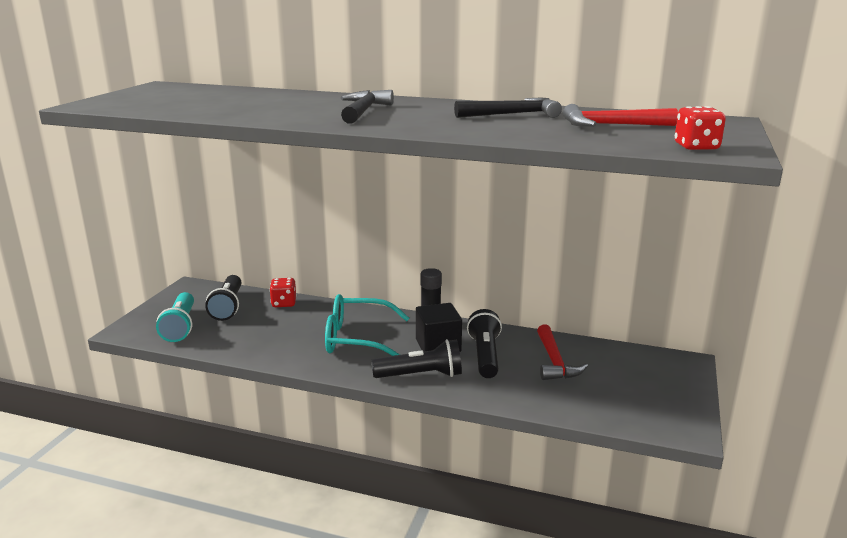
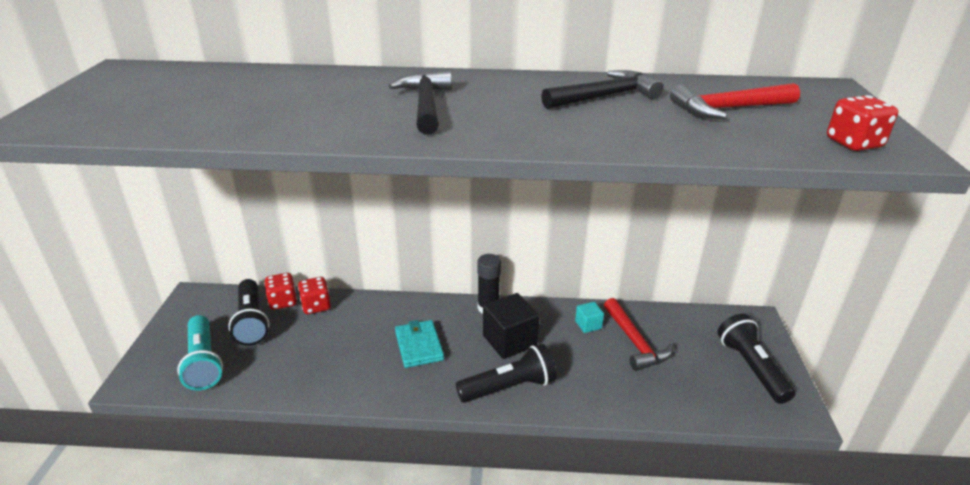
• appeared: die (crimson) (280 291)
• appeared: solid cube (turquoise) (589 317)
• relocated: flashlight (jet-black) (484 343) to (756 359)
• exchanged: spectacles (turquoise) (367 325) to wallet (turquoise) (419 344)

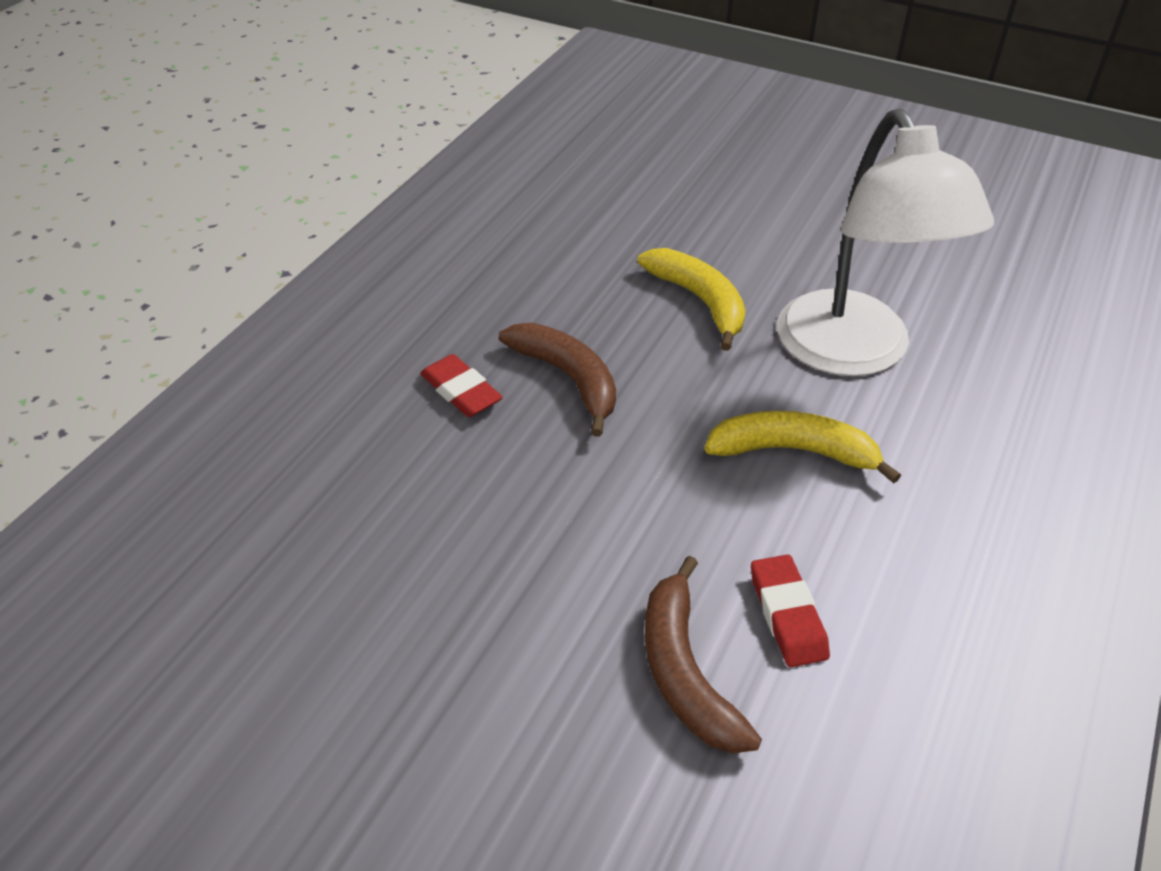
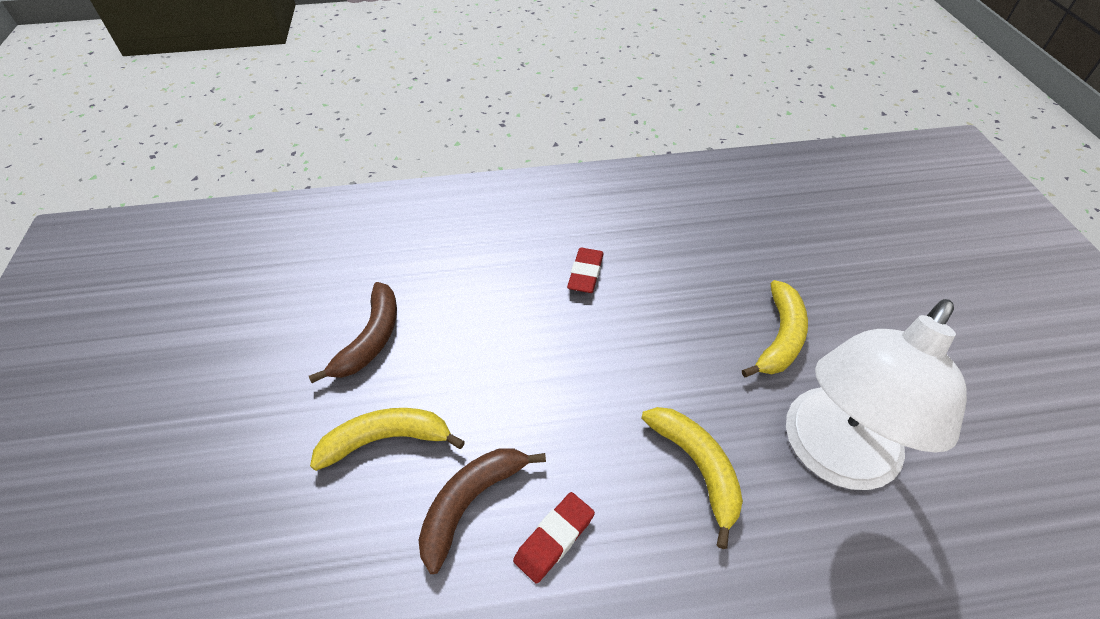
• appeared: toy banana (yellow) (387 439)
• relocated: toy banana (dark brown) (557 380) to (353 332)

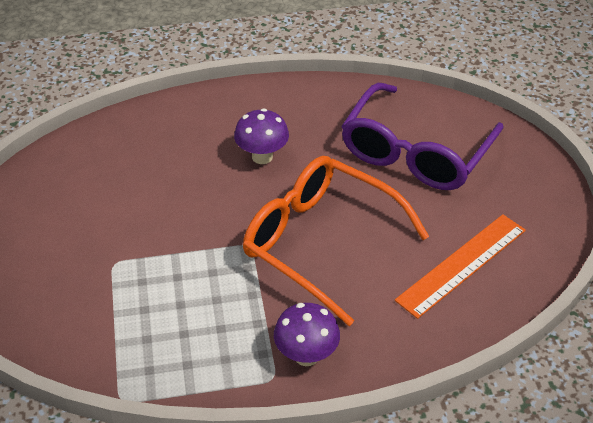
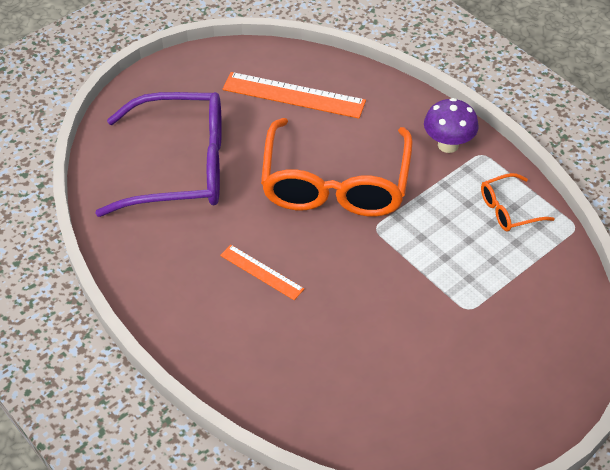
• appeared: spectacles (bright orange) (518 202)
• exchanged: fungus (violet) (261 136) to measuring stick (bright orange) (262 272)

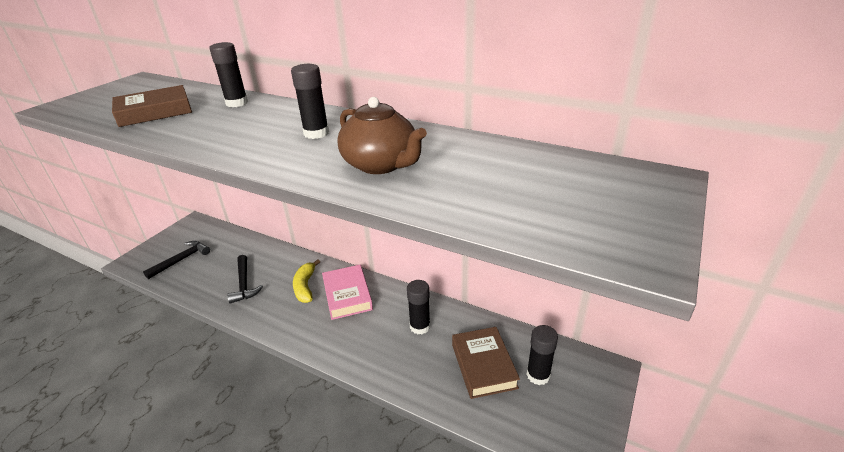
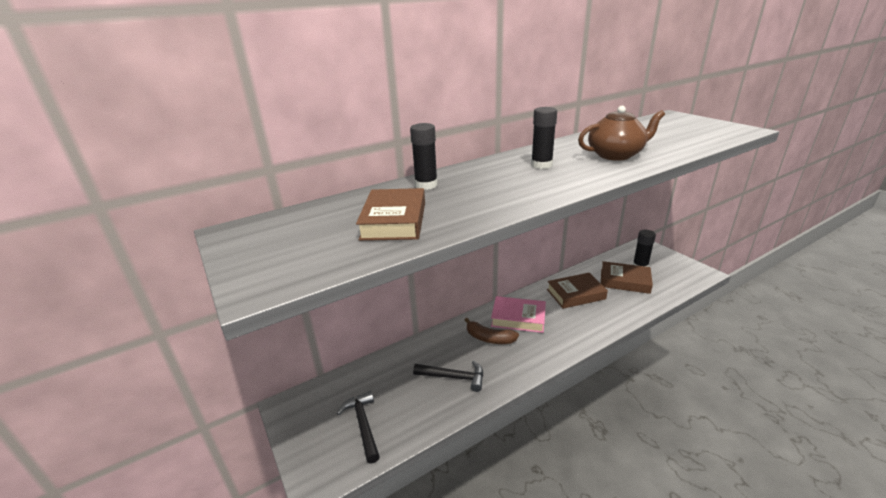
• exchanged: stick of glue (jet-black) (418 307) to book (dark brown) (577 291)
• colour: toy banana (yellow) (306 281) to toy banana (dark brown) (492 331)

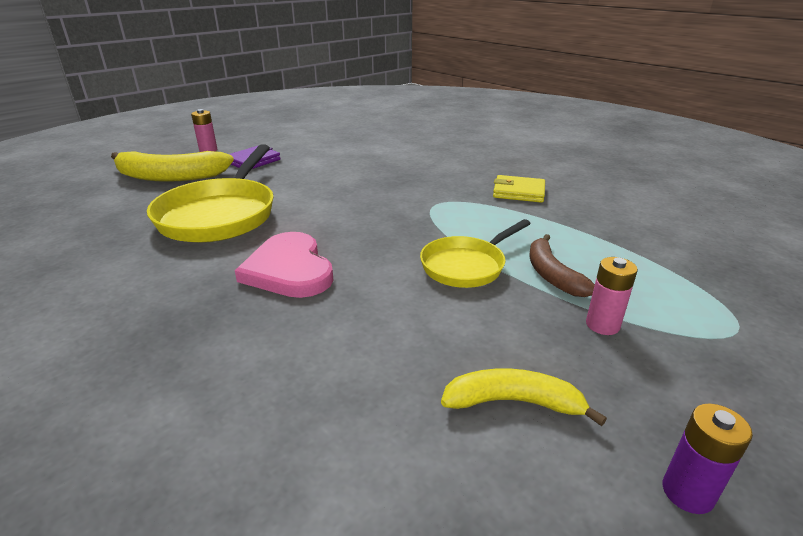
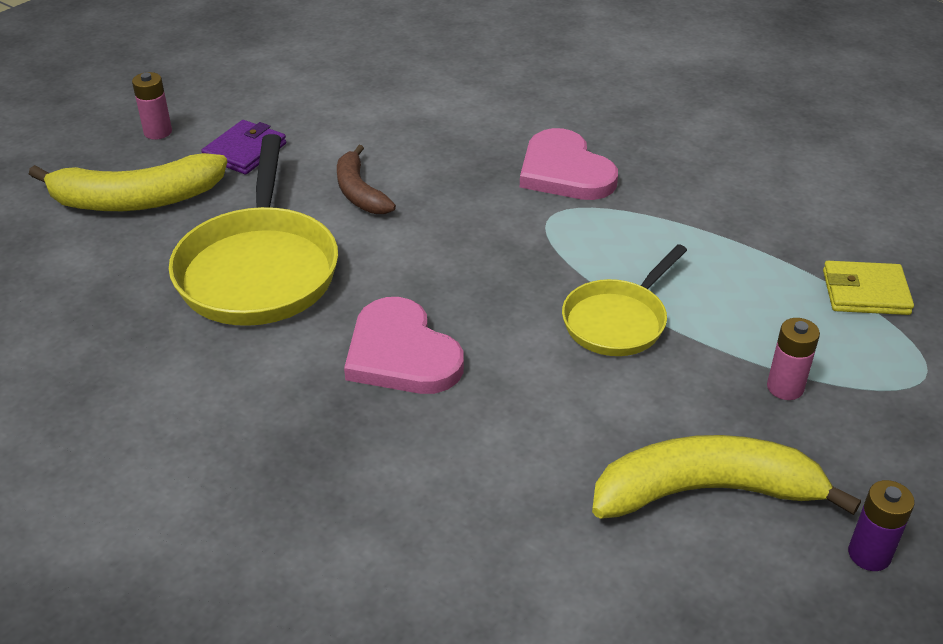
• appeared: heart shape (pink) (569 164)
• relocated: wallet (yellow) (519 189) to (868 288)
• relocated: toy banana (dark brown) (562 265) to (366 179)
• size: toy banana (yellow) (524 397) = (726 477) x1.67

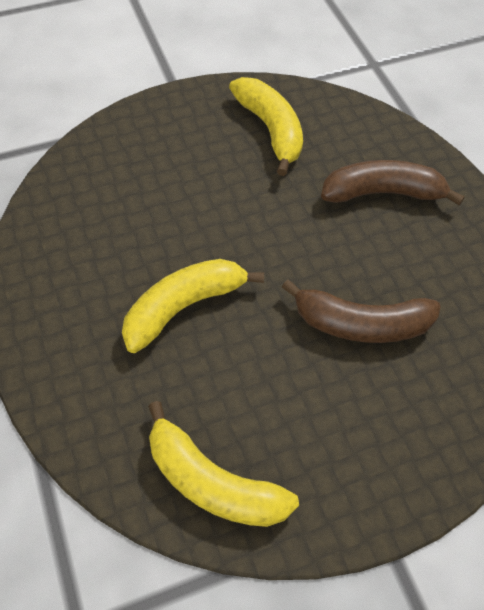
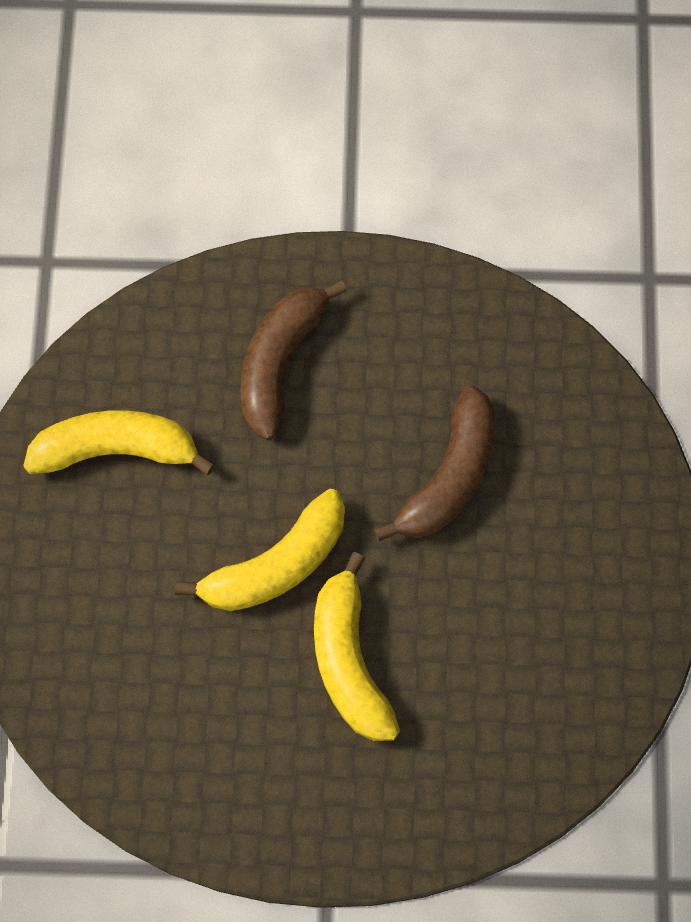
• relocated: toy banana (yellow) (223 464) to (260 550)

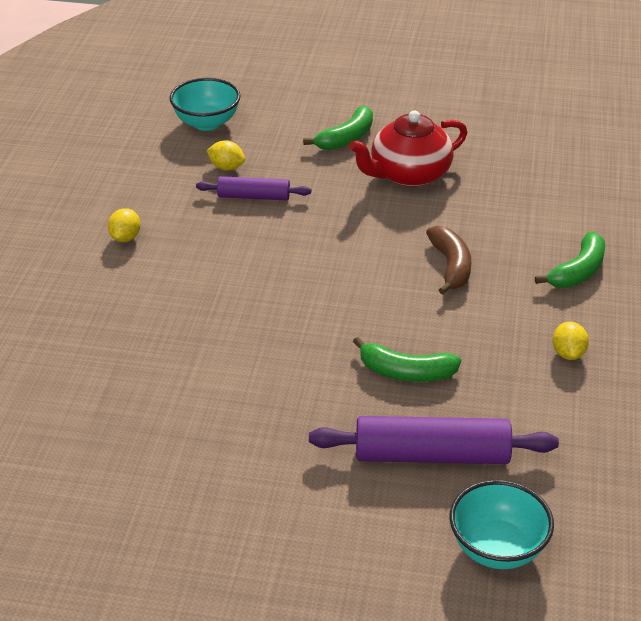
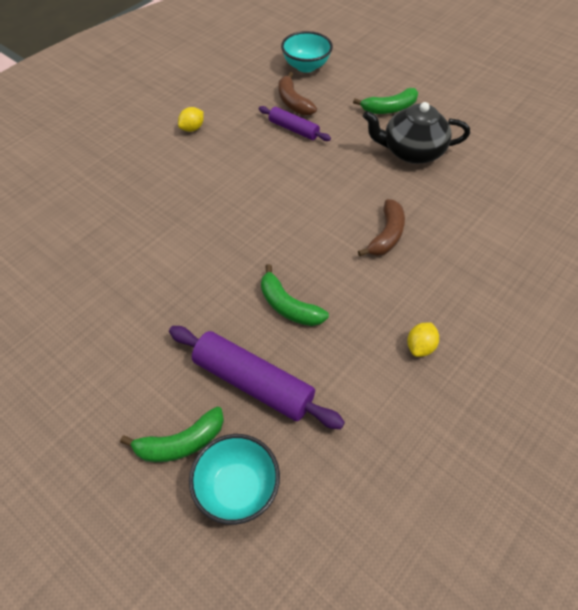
• relocated: toy banana (green) (570 260) to (172 434)
• exchanged: toy lemon (yellow) (226 155) to toy banana (dark brown) (298 93)
• colour: tea pot (crimson) (408 148) to tea pot (jet-black) (416 133)

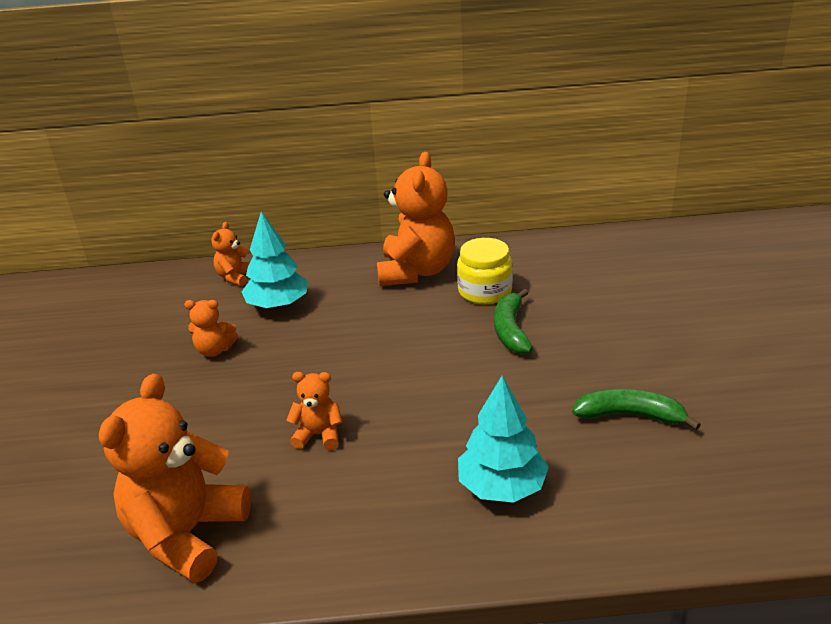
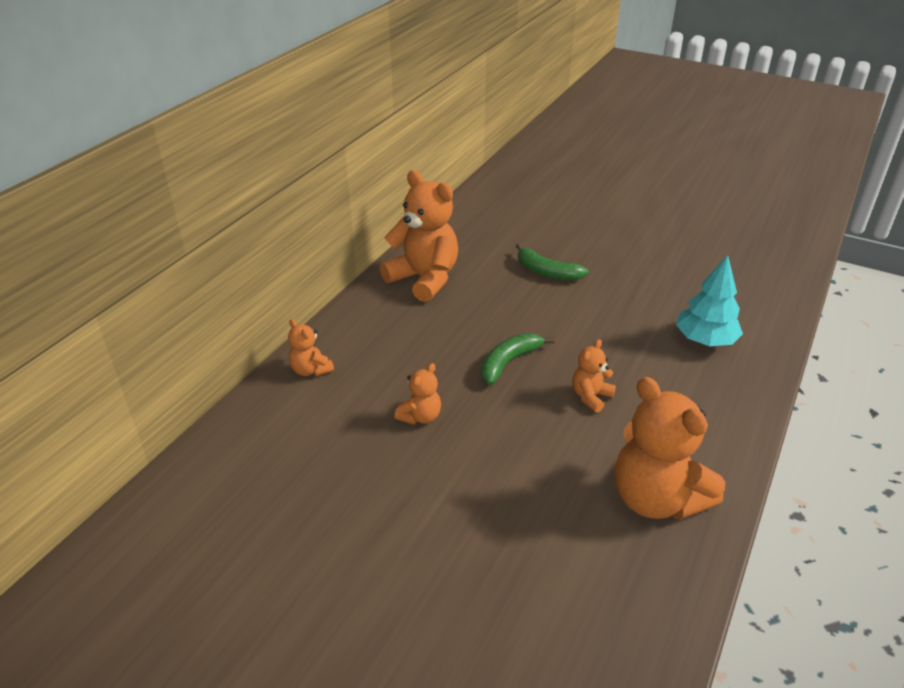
• missing: toy tree (turquoise) (274 260)
• missing: preserve jar (yellow) (485 271)
• relocated: toy banana (green) (636 409) to (518 359)

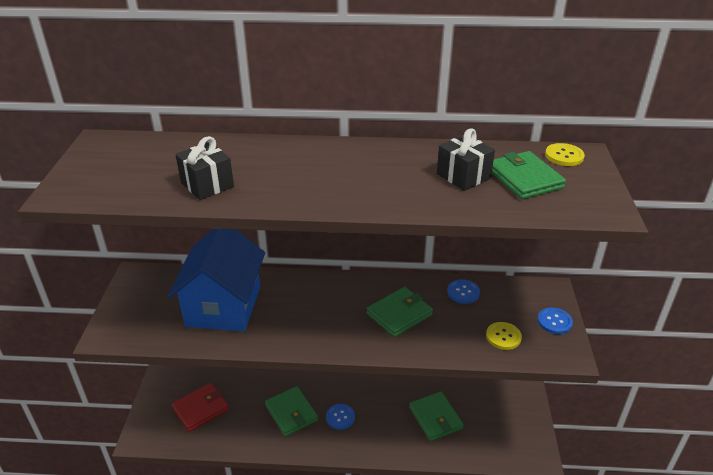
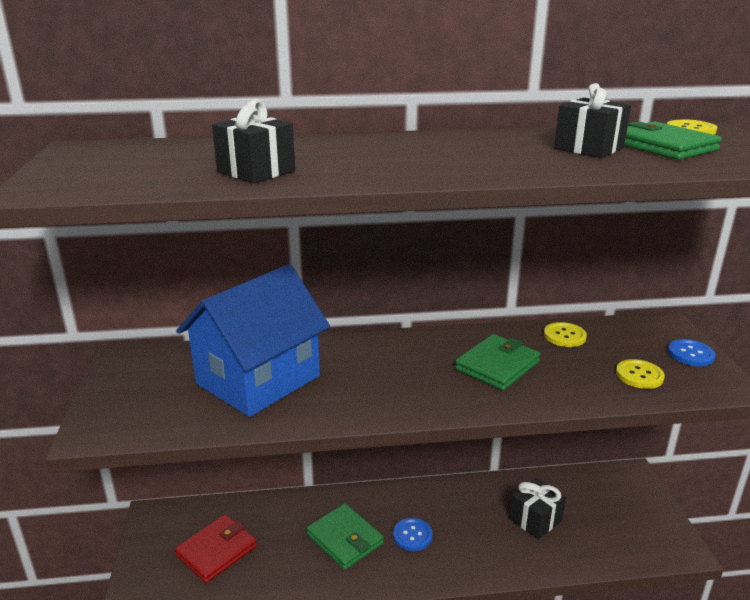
• exchanged: wallet (green) (436 416) to wrapped gift (jet-black) (537 508)
• colour: shirt button (royal blue) (463 291) to shirt button (yellow) (565 334)
• spun: toy house (royal blue) (216 280) = (253 340) 45 degrees clockwise

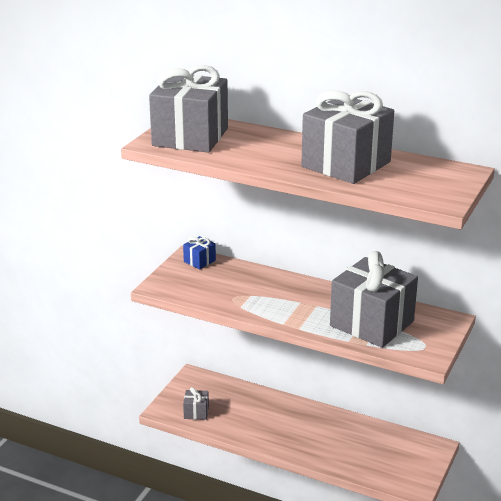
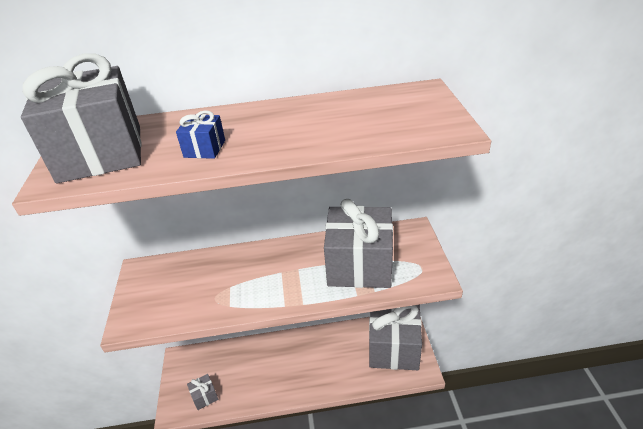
• relocated: wrapped gift (royal blue) (199 252) to (200 134)
• relocated: wrapped gift (ash-grey) (347 137) to (395 337)

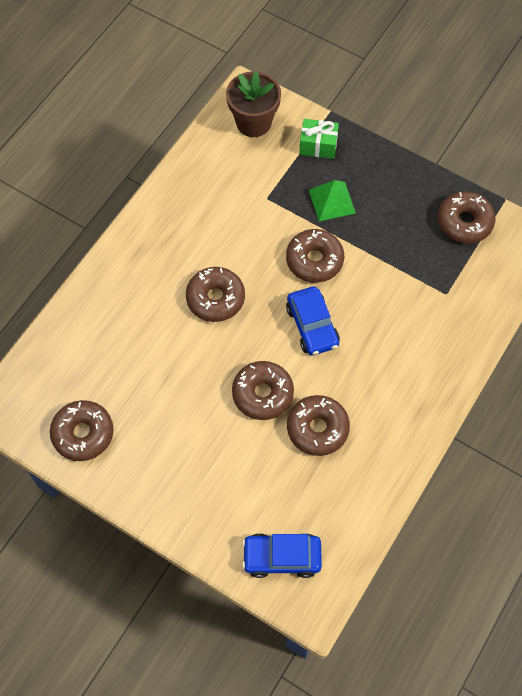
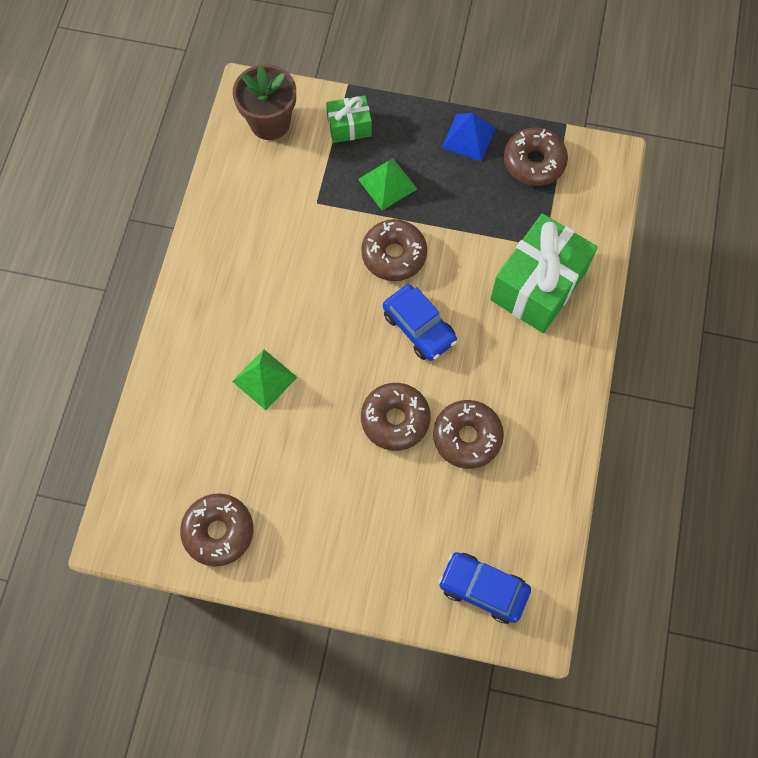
• missing: glazed donut (dark brown) (215 294)
• appeared: solid pyramid (green) (264 379)
• appeared: solid pyramid (royal blue) (469 137)
• appeared: wrapped gift (green) (544 273)
• spun: toy car (royal blue) (282 555) = (484 588) 45 degrees clockwise

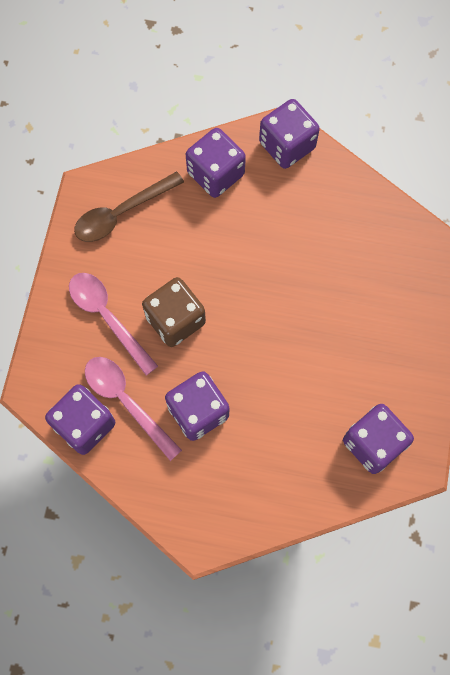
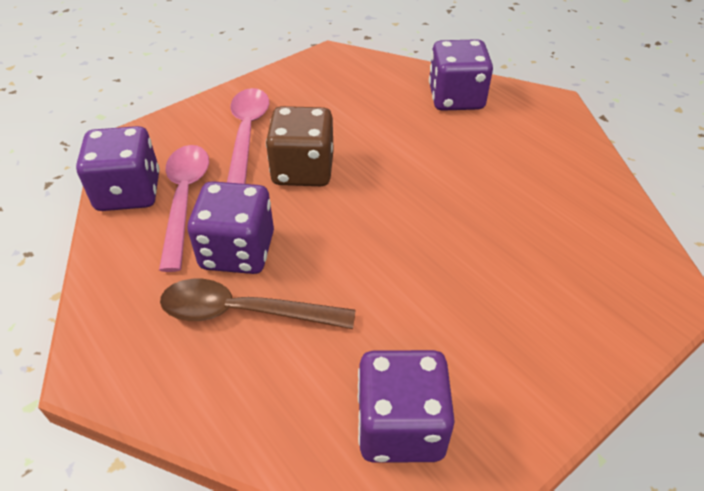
• missing: die (violet) (289 134)
• relocated: spoon (dark brown) (129 206) to (258 304)

